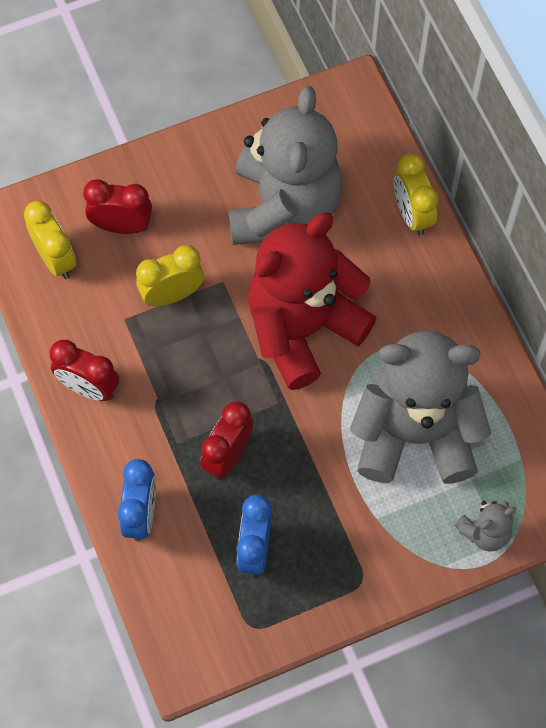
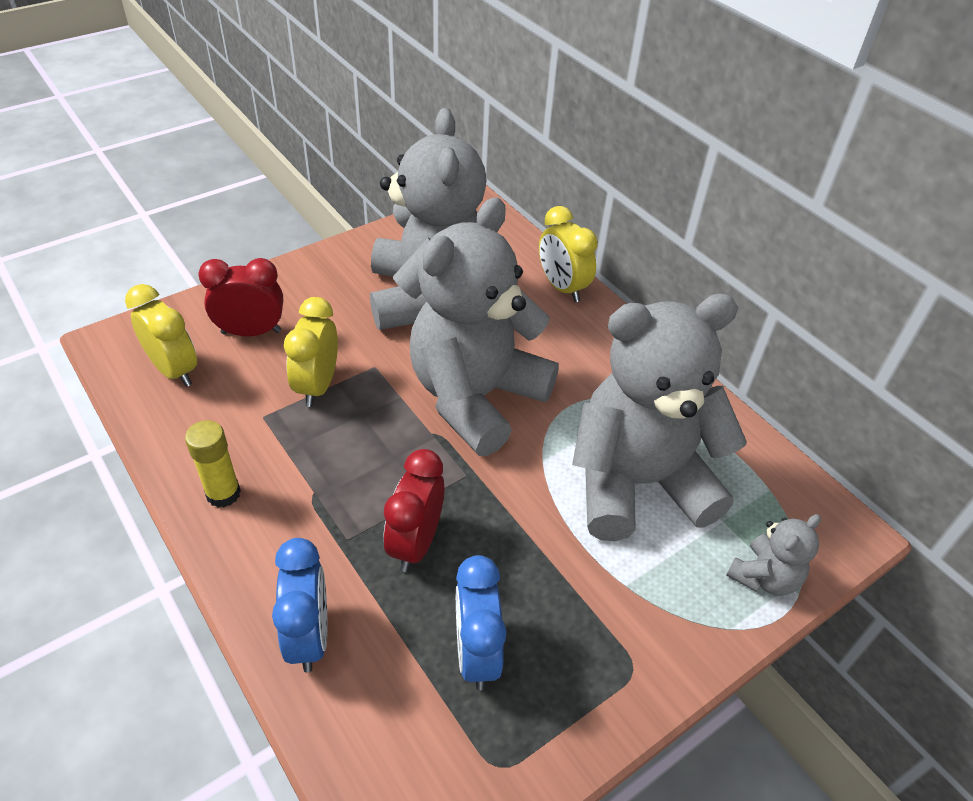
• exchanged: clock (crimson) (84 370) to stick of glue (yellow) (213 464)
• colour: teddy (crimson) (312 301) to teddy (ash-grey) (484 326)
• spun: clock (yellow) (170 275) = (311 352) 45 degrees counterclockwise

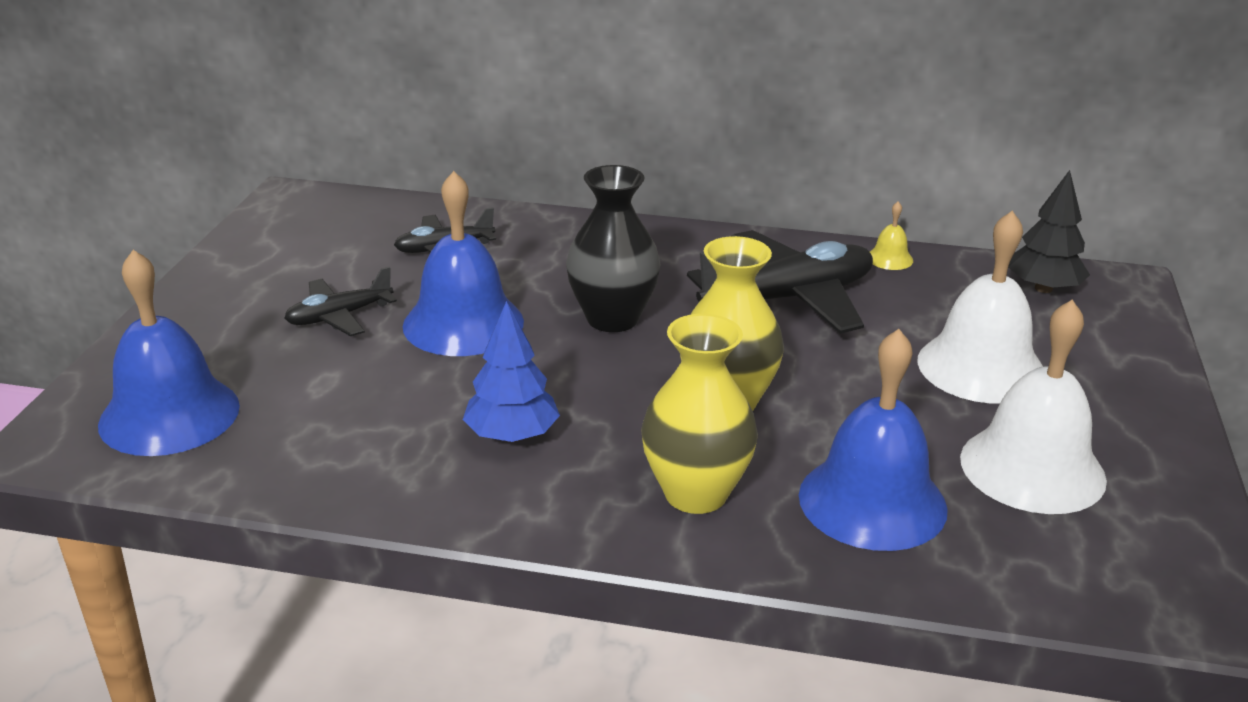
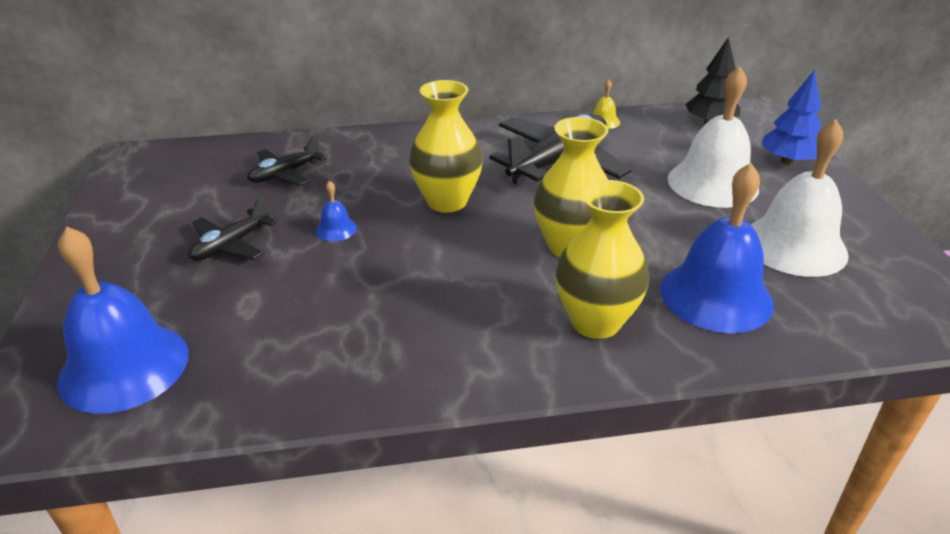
• relocated: toy tree (royal blue) (511 371) to (791 117)
• colour: tall vase (jet-black) (613 248) to tall vase (yellow) (446 146)
• size: hand bell (royal blue) (463 263) = (336 211) x0.42

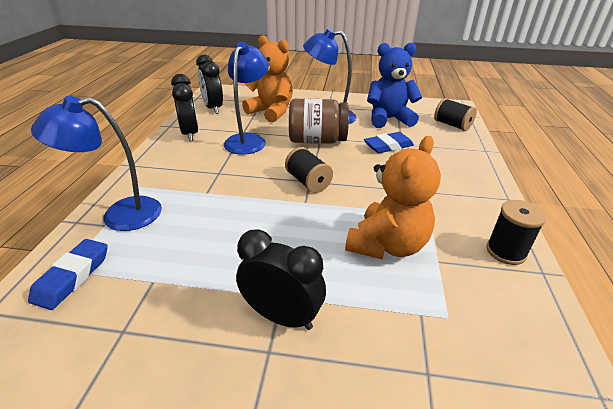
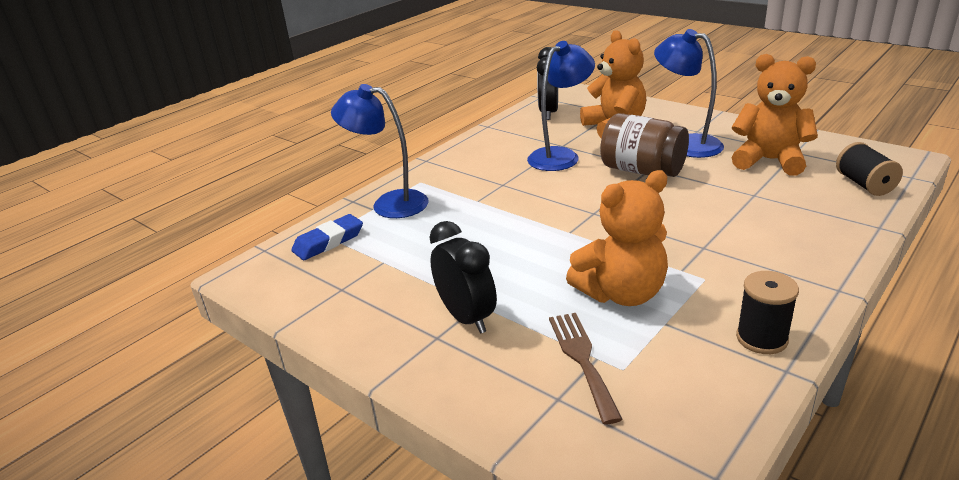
• missing: clock (jet-black) (184 107)
• missing: reel of thread (jet-black) (309 170)
• missing: pencil eraser (royal blue) (389 142)
• appeared: dinner fork (dark brown) (586 368)
• colour: teddy (royal blue) (394 85) to teddy (bright orange) (775 115)

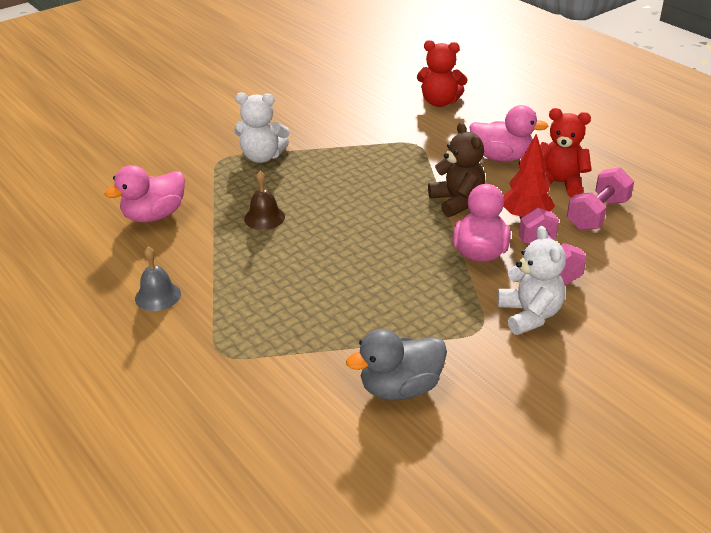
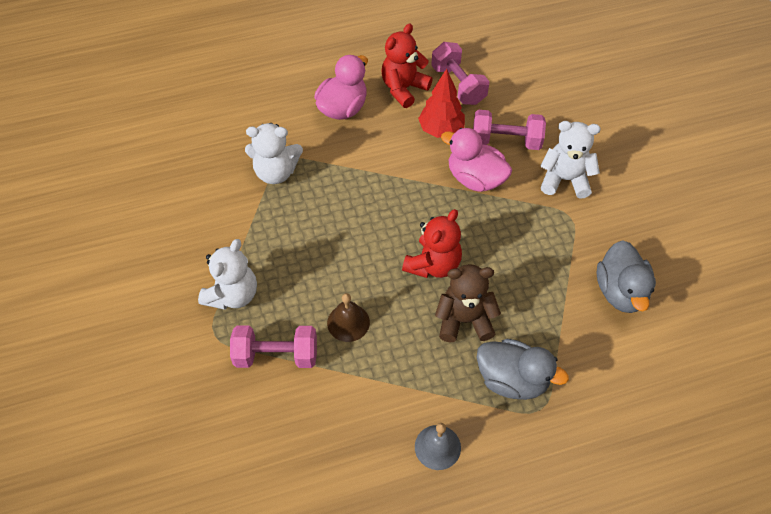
• missing: toy duck (pink) (144 193)
• appeared: free weight (pink) (273 347)
• appeared: teddy (pure white) (274 153)
• appeared: toy duck (ash-grey) (523 369)
• relocated: teddy (crimson) (442 73) to (432 243)
• relocated: teddy (dark brown) (457 169) to (468 303)

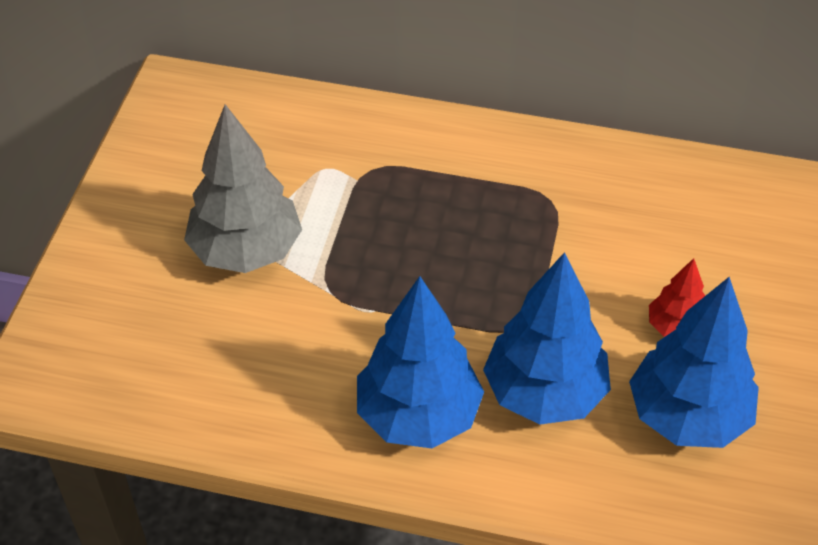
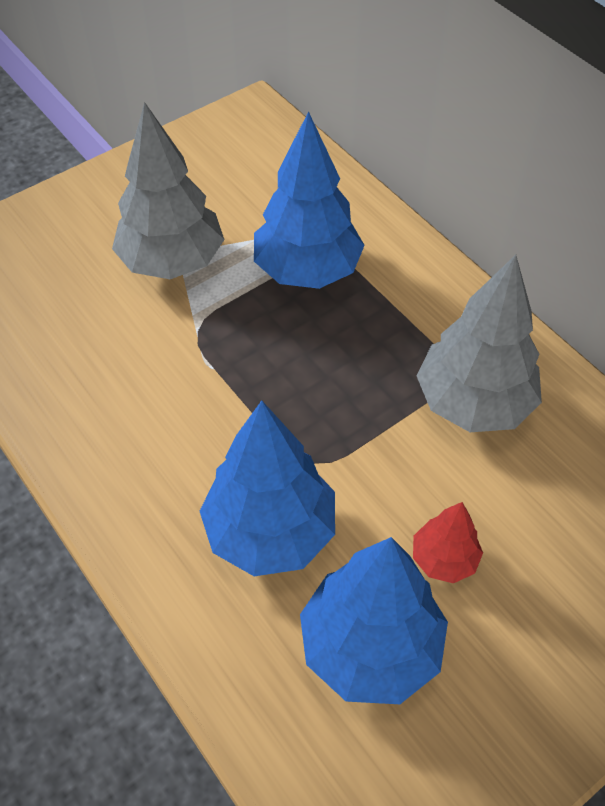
• appeared: toy tree (ash-grey) (479 343)
• relocated: toy tree (royal blue) (420 362) to (309 200)

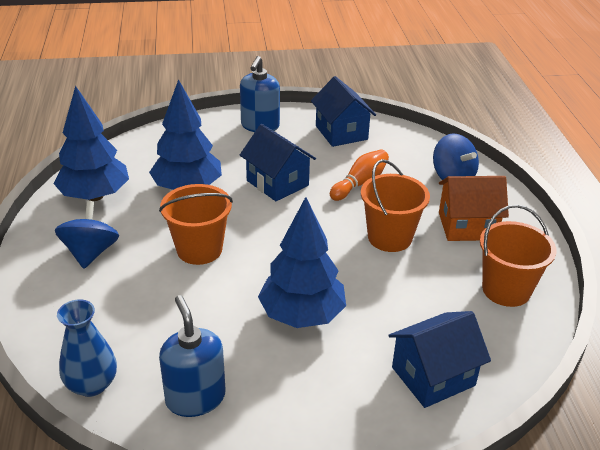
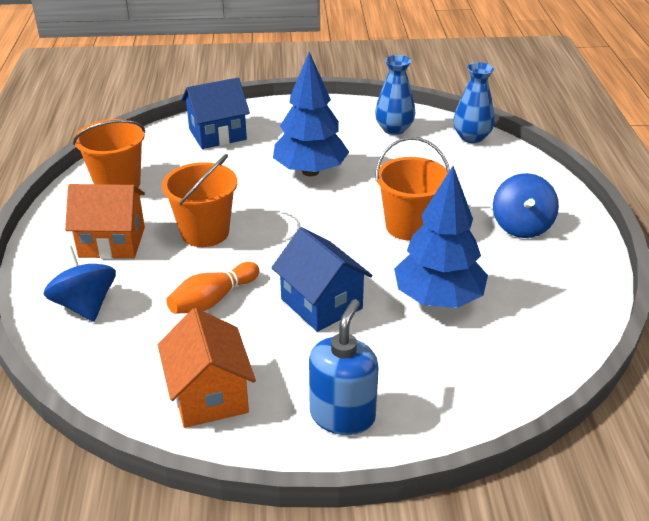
• missing: toy tree (royal blue) (91 143)
• exchanged: pump bottle (royal blue) (192 356) to tall vase (royal blue) (395 95)
• colour: toy house (royal blue) (343 111) to toy house (bright orange) (207 368)

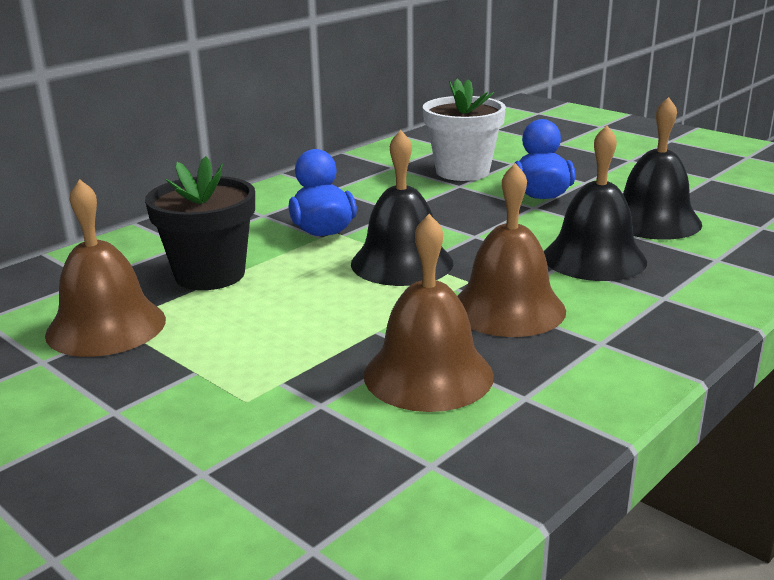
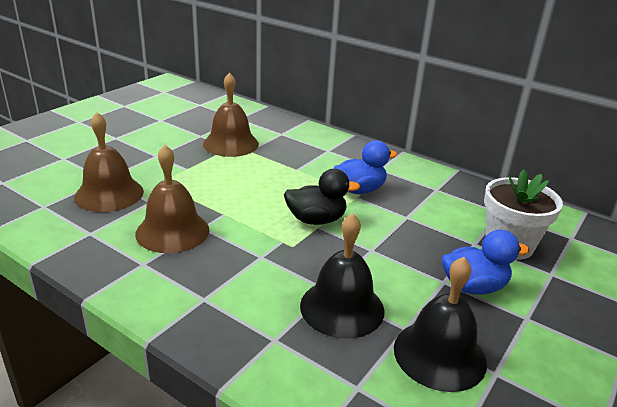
• missing: plant pot (jet-black) (200 223)
• relocated: hand bell (dark brown) (511 250) to (109 162)
• exchanged: hand bell (jet-black) (402 208) to toy duck (jet-black) (322 197)

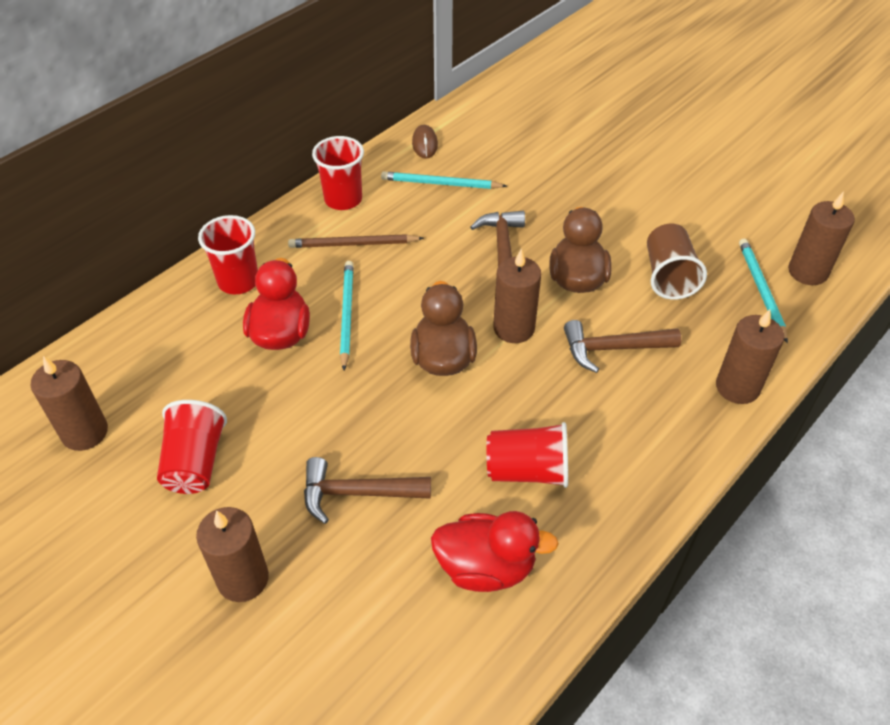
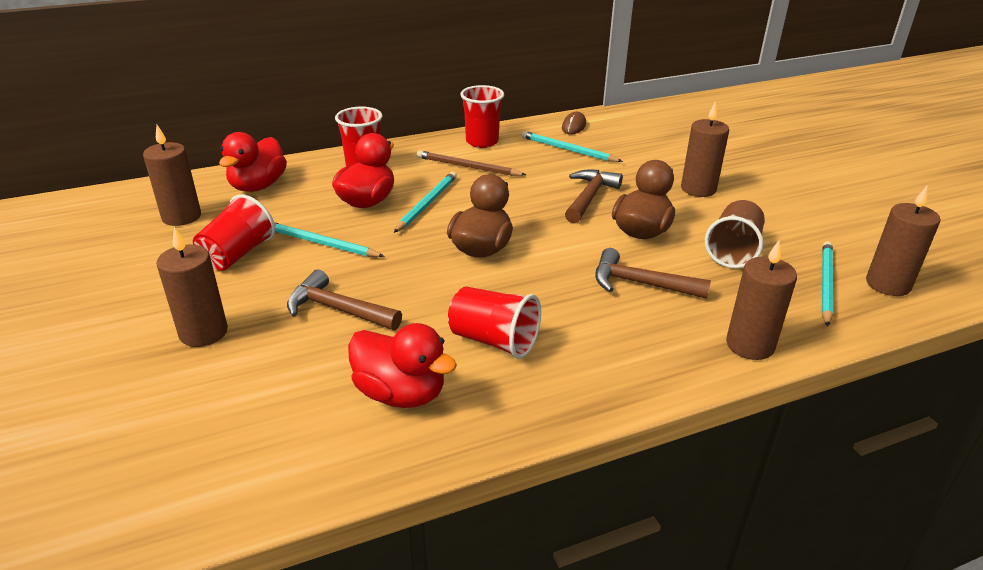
• appeared: toy duck (crimson) (253 162)
• appeared: lead pencil (turquoise) (329 239)
• relocated: pillar candle (dark brown) (517 296) to (705 149)

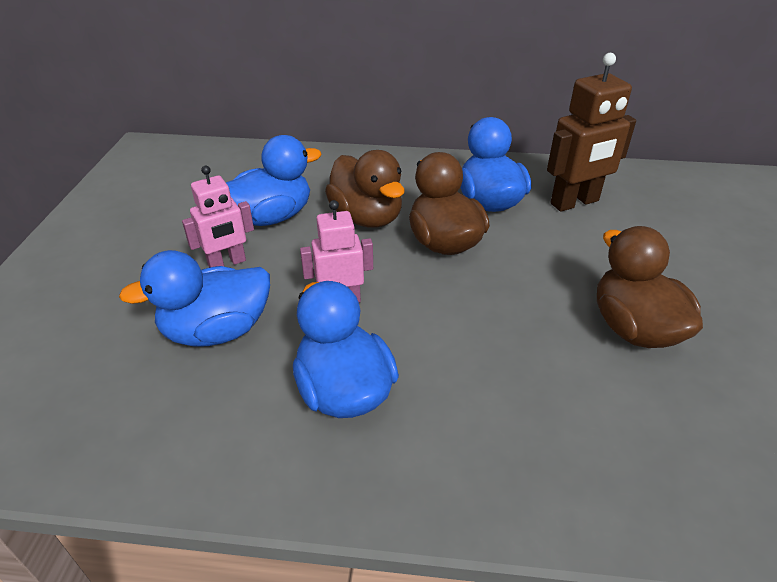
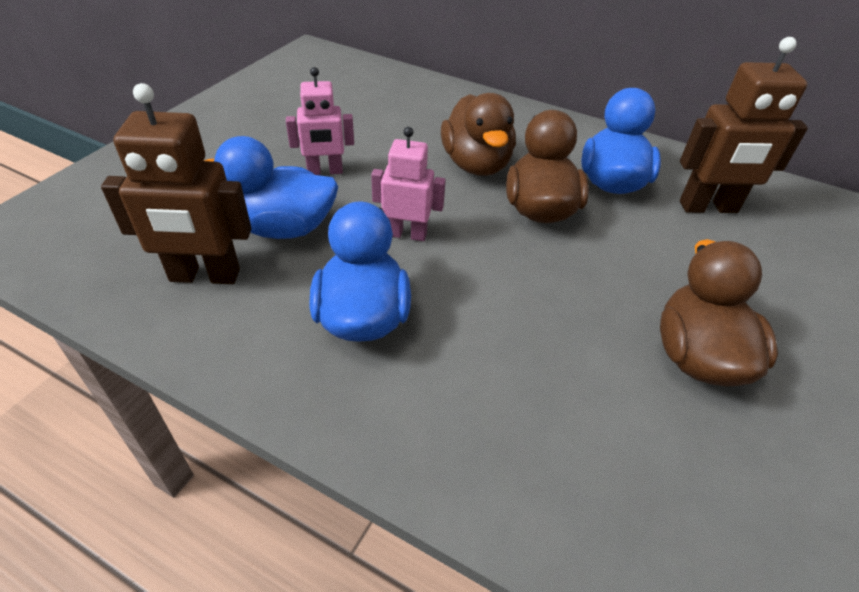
• missing: toy duck (royal blue) (274 180)
• appeared: robot figure (dark brown) (176 183)

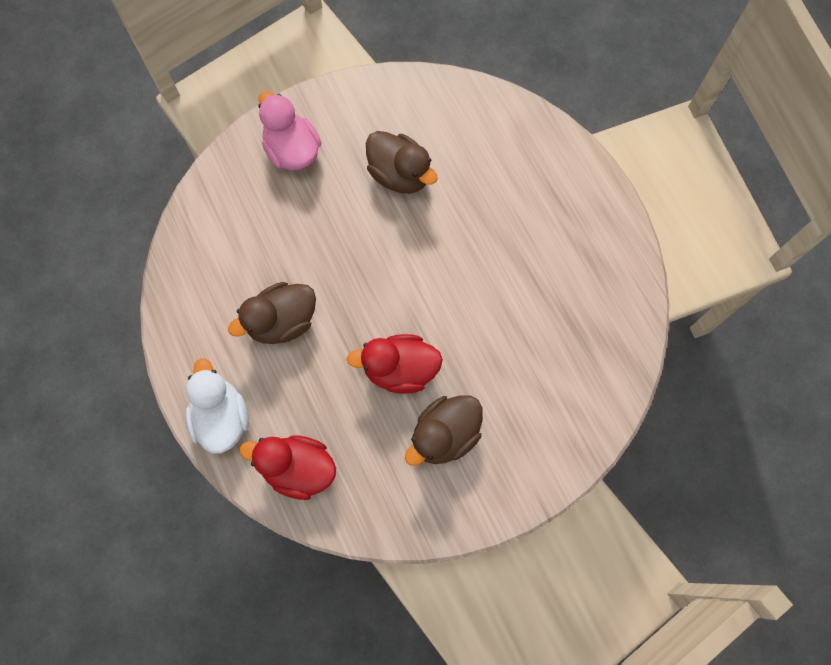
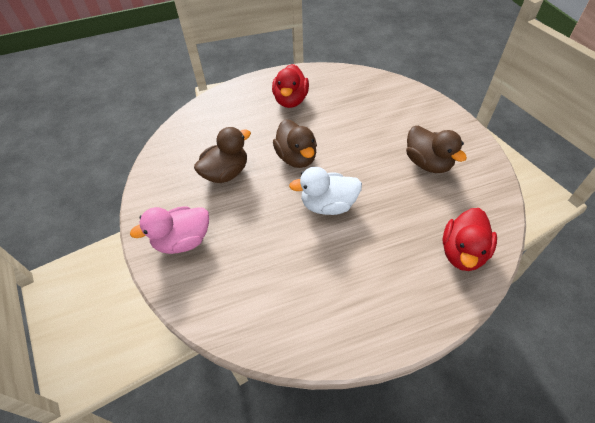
• relocated: toy duck (pure white) (217 406) to (325 191)
• relocated: toy duck (dark brown) (272 313) to (295 143)
• relocated: toy duck (crimson) (395 364) to (290 86)

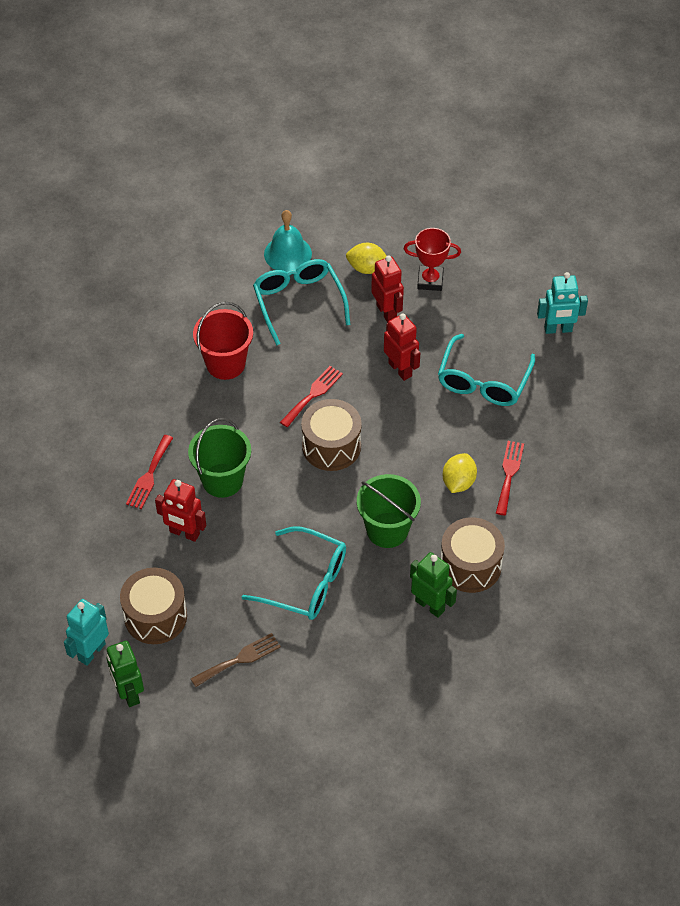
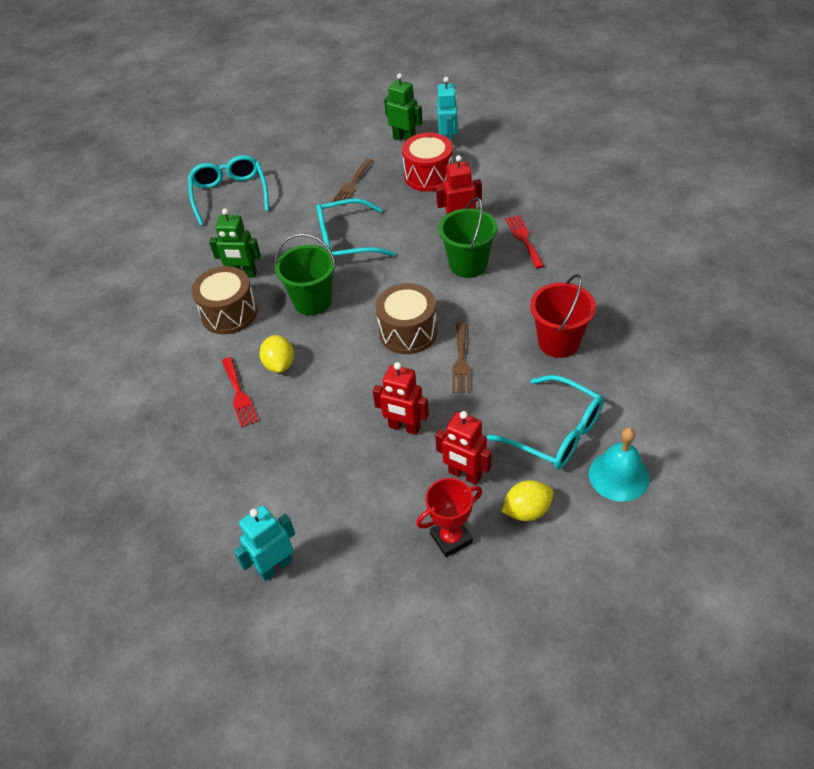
• relocated: spectacles (turquoise) (486 370) to (228 190)
• colour: drum (dark brown) (153 606) to drum (crimson) (427 162)
• colour: dinner fork (crimson) (311 396) to dinner fork (dark brown) (461 358)

